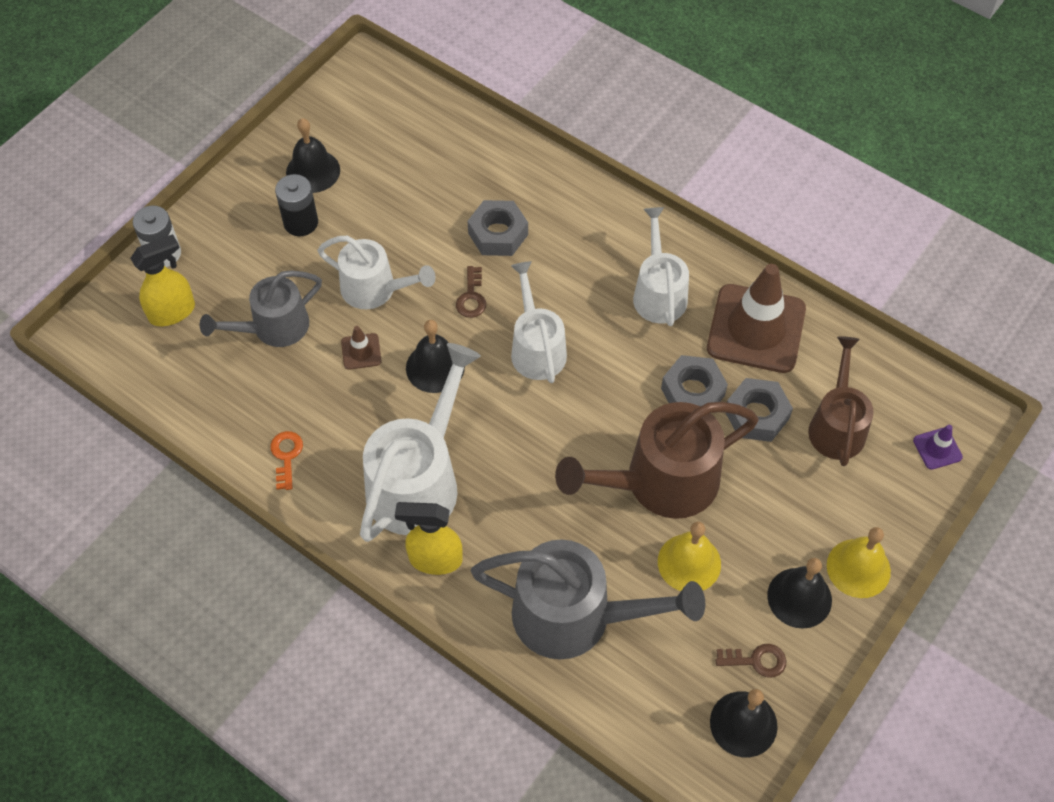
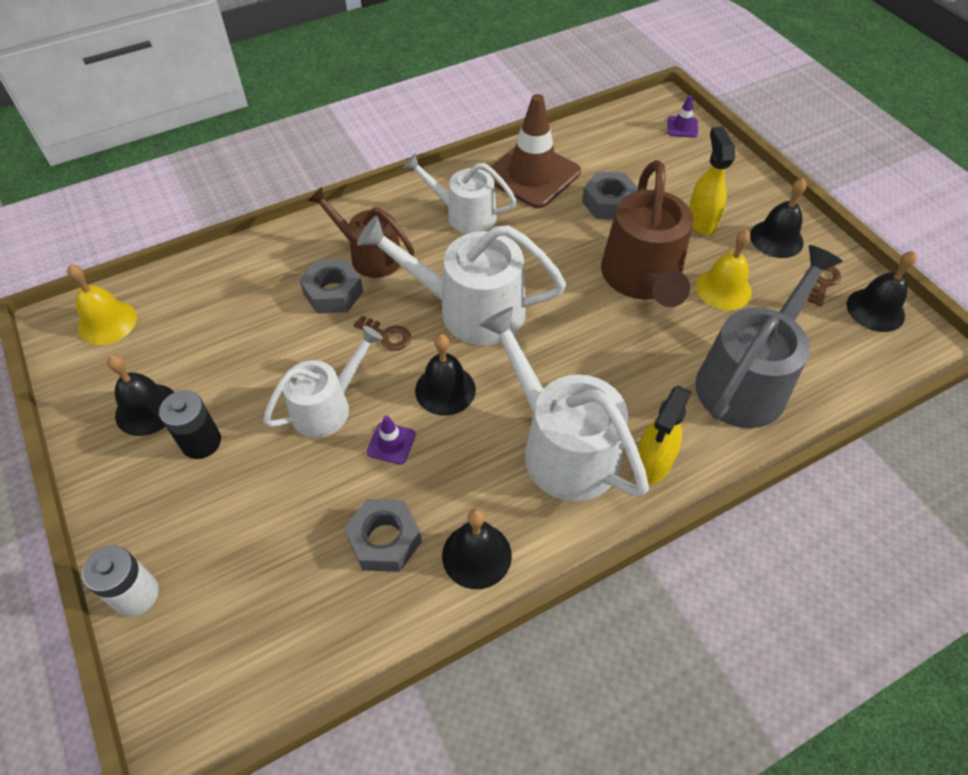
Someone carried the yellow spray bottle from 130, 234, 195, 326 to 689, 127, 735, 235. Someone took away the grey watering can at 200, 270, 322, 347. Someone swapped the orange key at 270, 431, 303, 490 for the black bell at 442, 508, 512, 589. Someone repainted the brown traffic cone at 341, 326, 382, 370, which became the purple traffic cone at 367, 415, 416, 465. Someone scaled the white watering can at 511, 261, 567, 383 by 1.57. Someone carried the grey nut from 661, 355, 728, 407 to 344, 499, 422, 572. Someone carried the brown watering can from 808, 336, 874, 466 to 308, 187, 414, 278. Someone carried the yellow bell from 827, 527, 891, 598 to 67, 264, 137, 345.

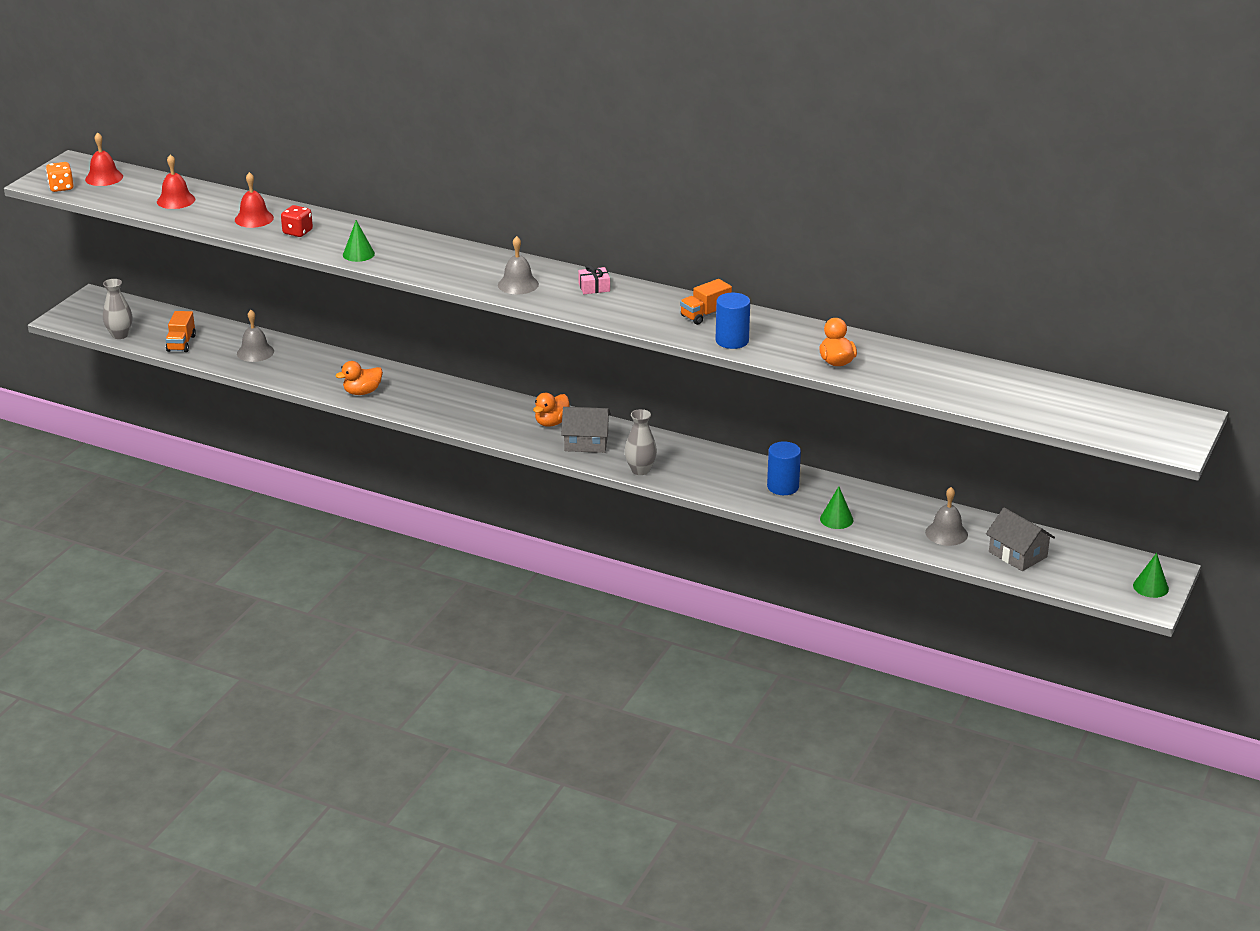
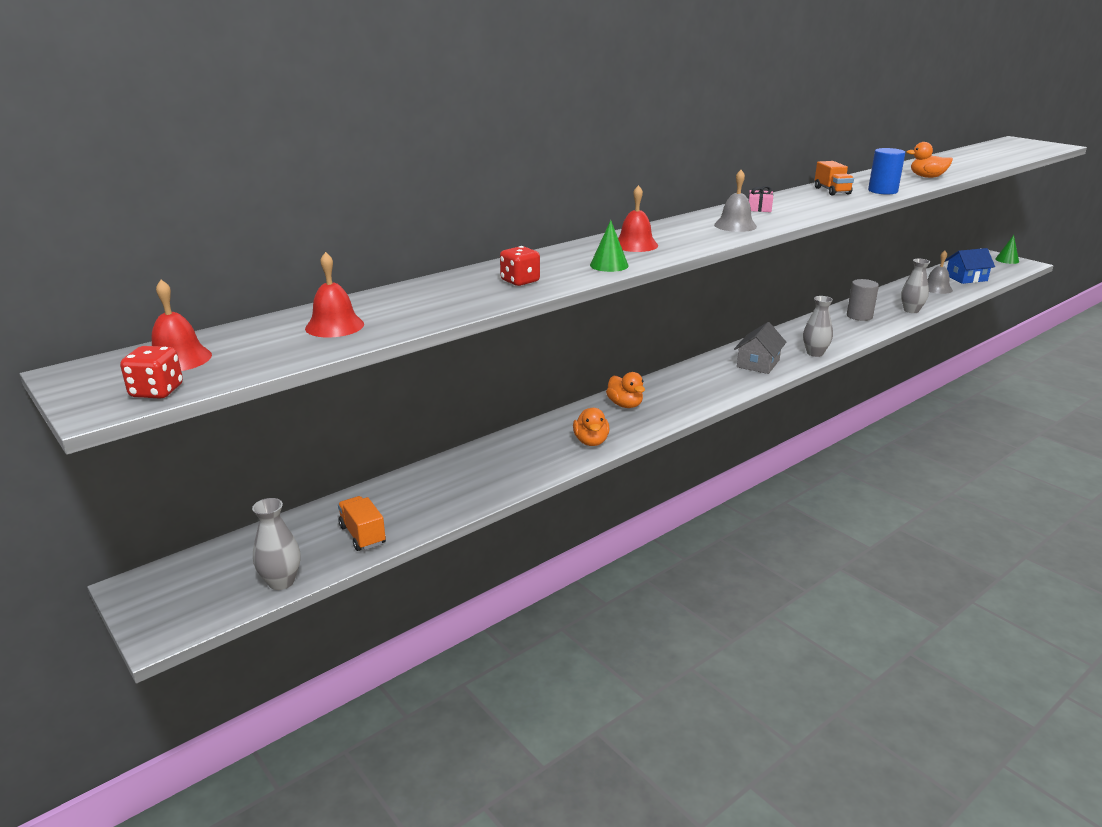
Someone repainted the orange dice at 46, 162, 74, 192, which became the red dice at 120, 346, 183, 399. Someone rotated the orange truck at 166, 311, 196, 352 by 150 degrees counterclockwise. Someone carried the red bell from 235, 172, 274, 228 to 618, 185, 658, 252. Someone took away the grey bell at 237, 310, 274, 362. Someone carried the orange duck from 533, 393, 570, 426 to 606, 372, 645, 408. Someone repainted the blue cylinder at 767, 442, 801, 495, which became the grey cylinder at 847, 279, 879, 321. Someone swapped the green cone at 820, 486, 854, 529 for the grey vase at 901, 259, 930, 313. Someone repainted the grey house at 986, 508, 1055, 571, which became the blue house at 945, 248, 995, 284.

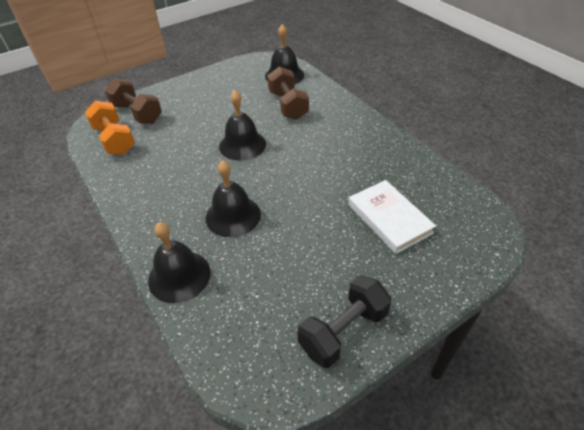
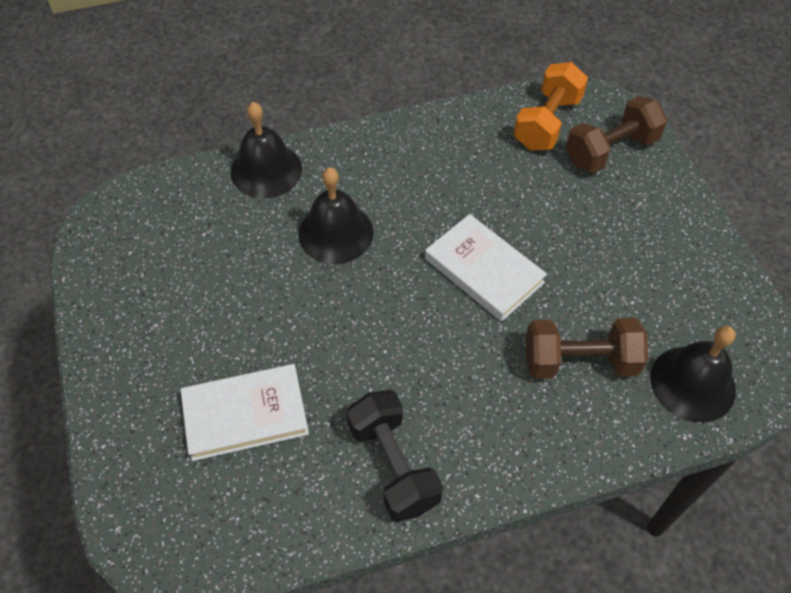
Someone rotated the orange dumbbell at 85, 101, 135, 155 by 45 degrees counterclockwise. Someone swapped the black bell at 219, 91, 266, 161 for the white book at 425, 214, 547, 321. Someone carried the black dumbbell from 297, 275, 391, 368 to 346, 390, 443, 522.

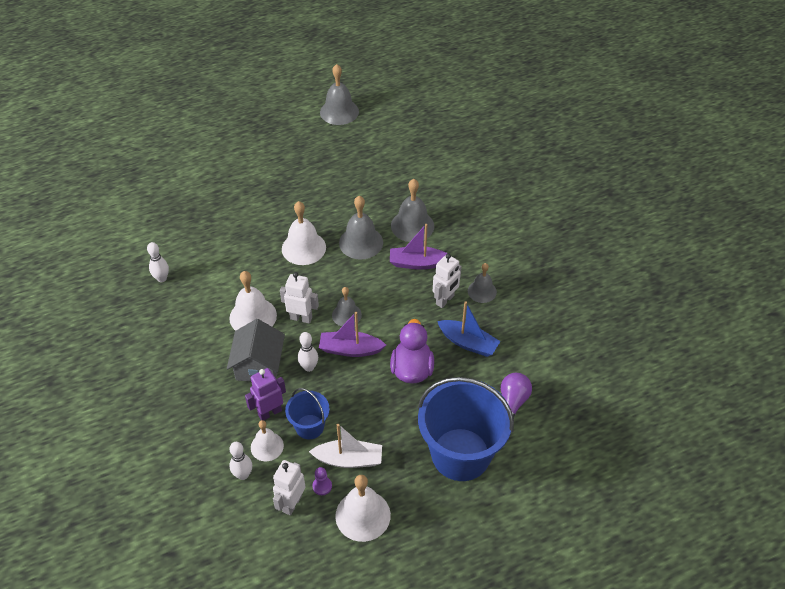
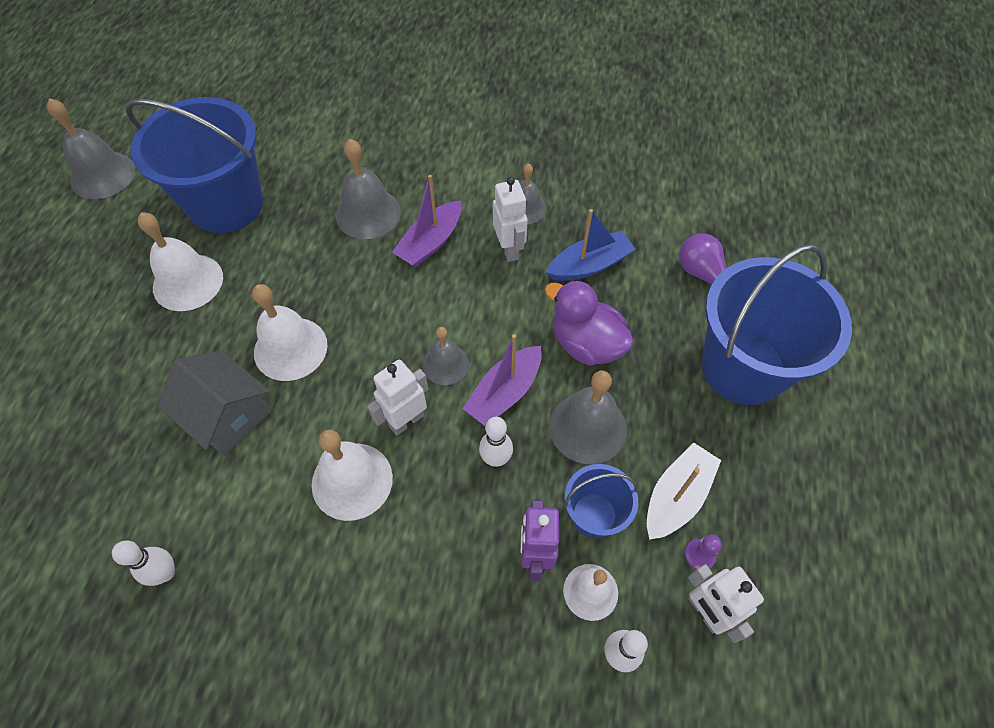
Someone carried the grey house from 227, 319, 285, 381 to 157, 351, 271, 455. Someone carried the white bell from 335, 475, 391, 542 to 137, 213, 223, 311. Someone carried the grey bell from 339, 196, 383, 260 to 549, 370, 627, 464. Someone put down the blue bucket at 126, 97, 263, 233.

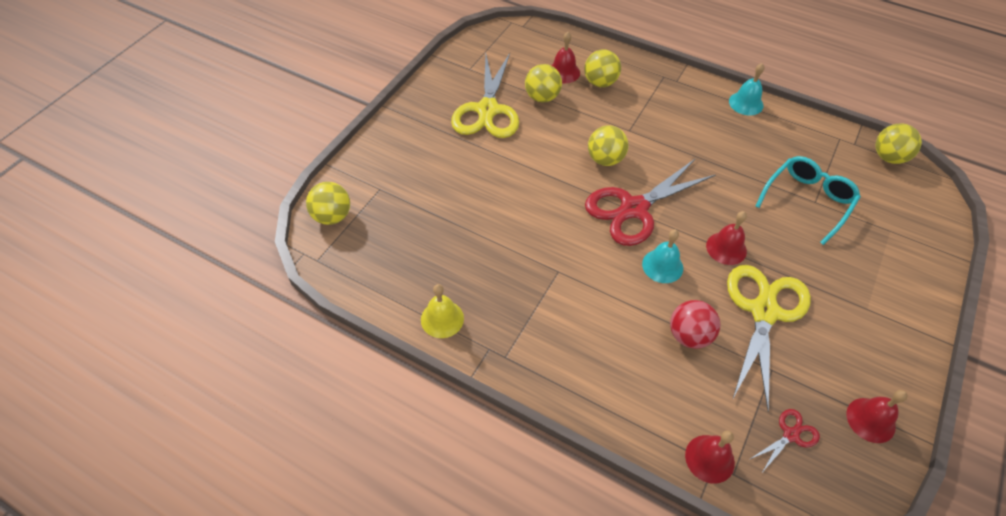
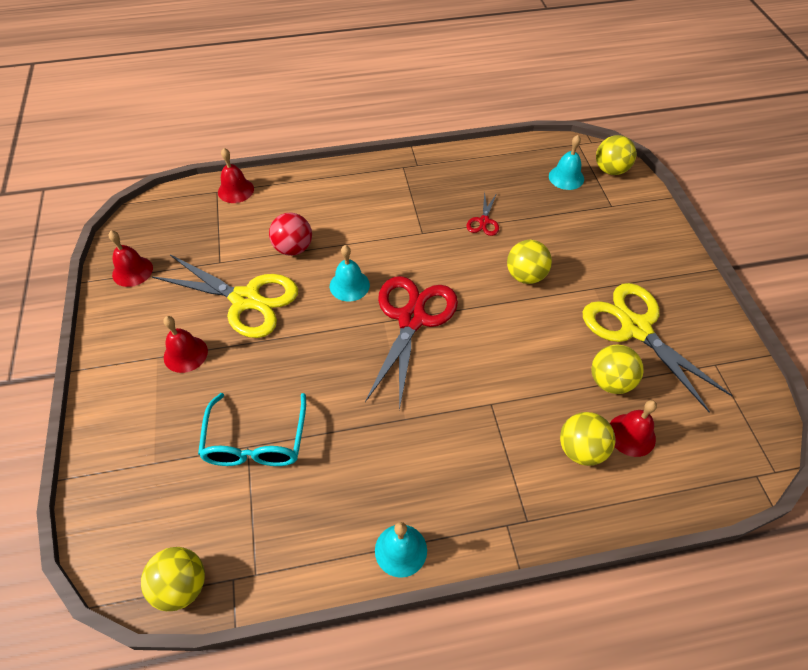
Someone took away the yellow bell at 421, 284, 464, 338. Someone carried the yellow ball from 588, 125, 629, 166 to 507, 240, 552, 284. Someone carried the red bell from 706, 211, 747, 265 to 163, 316, 208, 373. Someone rotated the yellow scissors at 727, 265, 811, 412 by 45 degrees counterclockwise. Someone carried the red scissors from 750, 409, 820, 471 to 466, 191, 499, 236. Someone put down the turquoise bell at 549, 135, 584, 190.

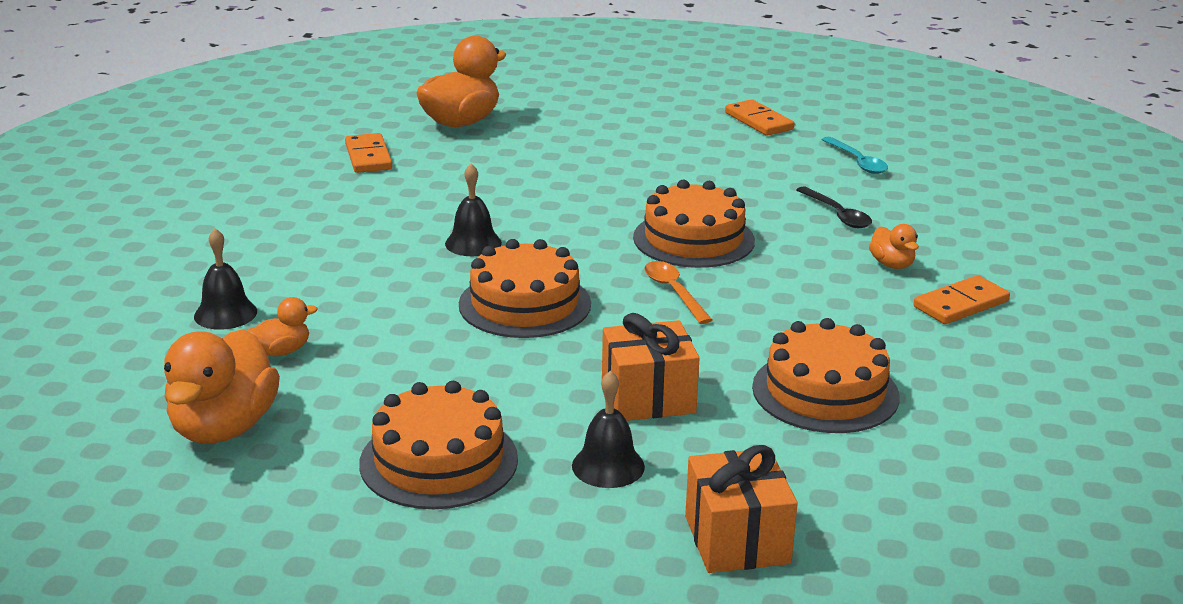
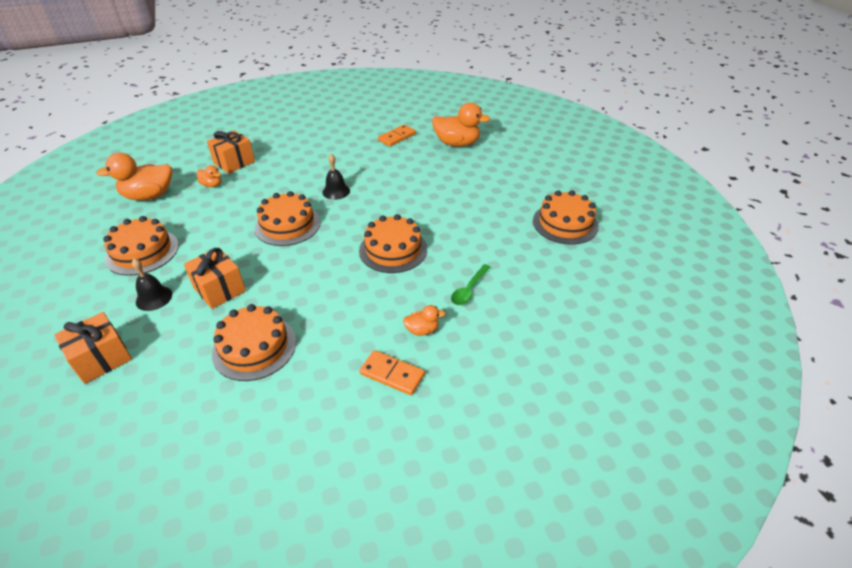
Someone swapped the black bell at 194, 228, 257, 330 for the orange gift at 207, 130, 255, 174. Someone took away the orange spoon at 644, 261, 712, 324. Someone swapped the orange domino at 725, 99, 794, 136 for the orange cake at 533, 190, 599, 245. Someone repainted the black spoon at 796, 186, 872, 228, which became the green spoon at 451, 264, 491, 305. Someone took away the turquoise spoon at 822, 137, 888, 174. Someone rotated the orange duck at 869, 224, 919, 269 by 135 degrees counterclockwise.

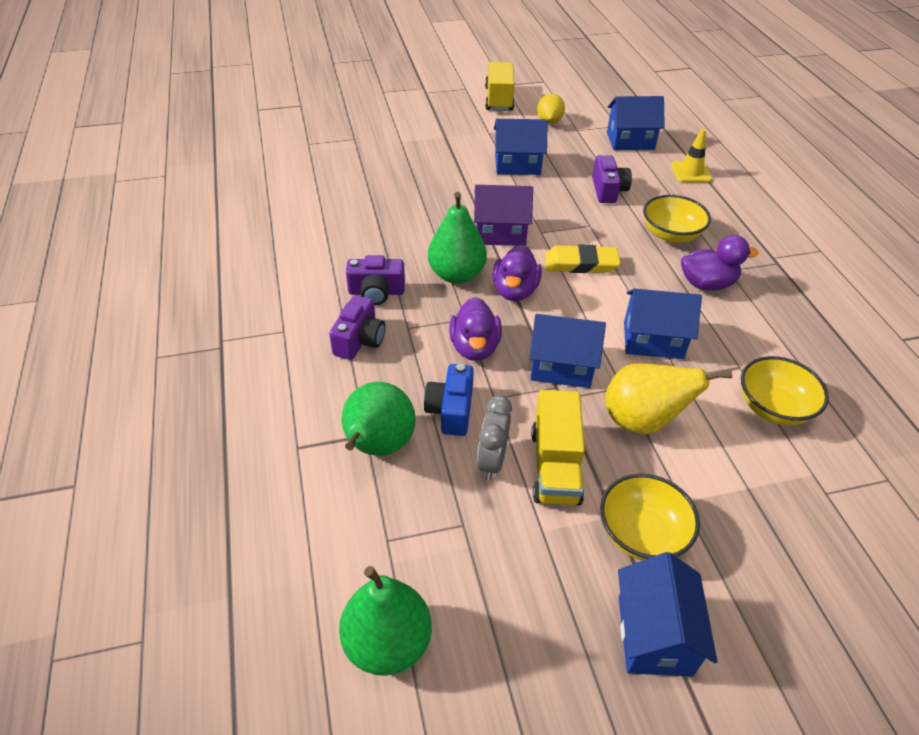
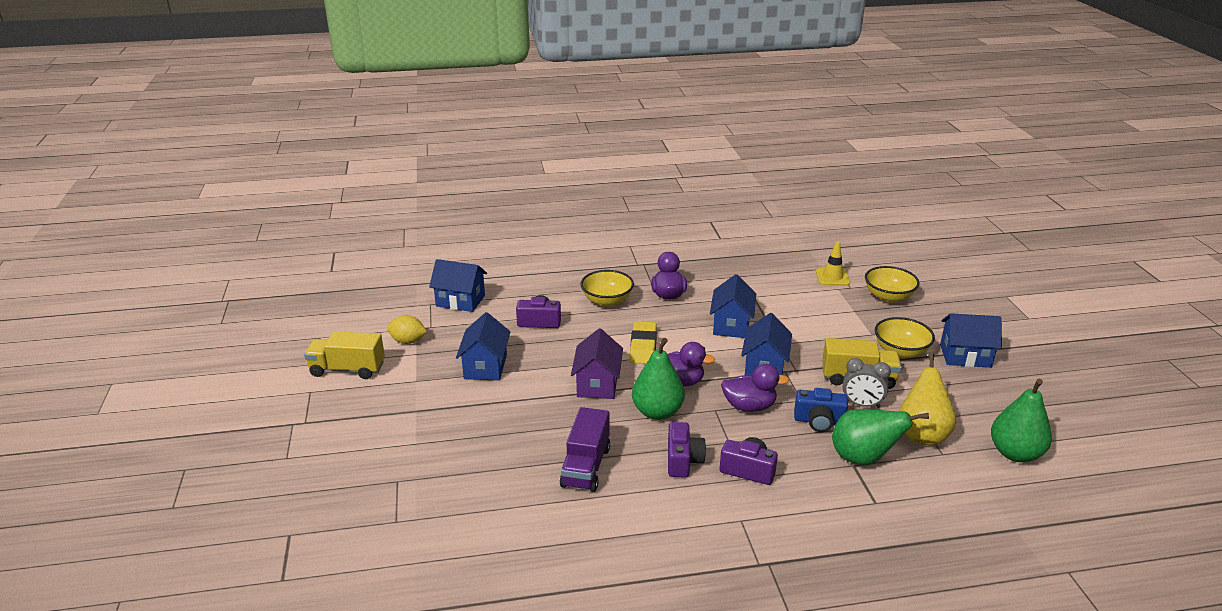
Someone carried the yellow pear from 605, 363, 732, 434 to 899, 353, 956, 445. Someone rotated the blue house at 607, 96, 665, 150 by 75 degrees counterclockwise. Someone carried the yellow traffic cone from 671, 129, 713, 182 to 816, 241, 850, 286. Someone carried the yellow bowl from 741, 356, 829, 425 to 865, 266, 919, 303. Someone put down the purple truck at 560, 407, 610, 492.

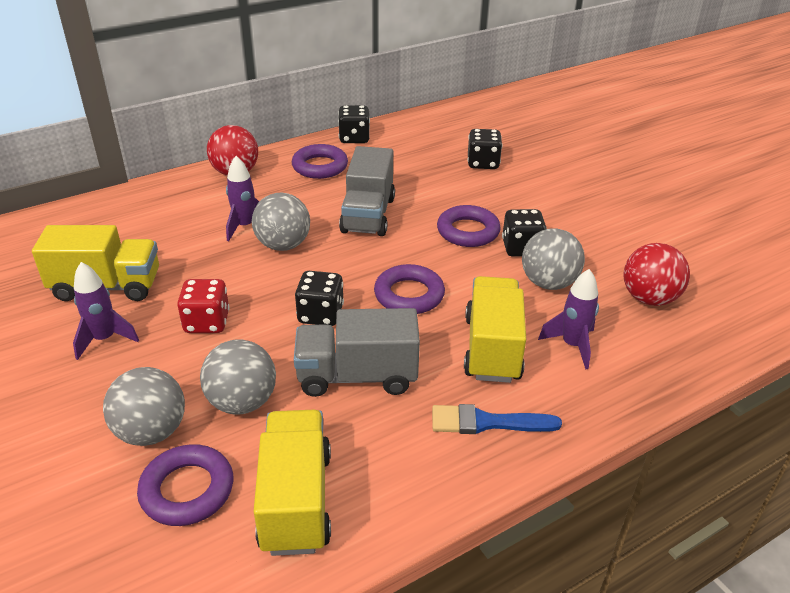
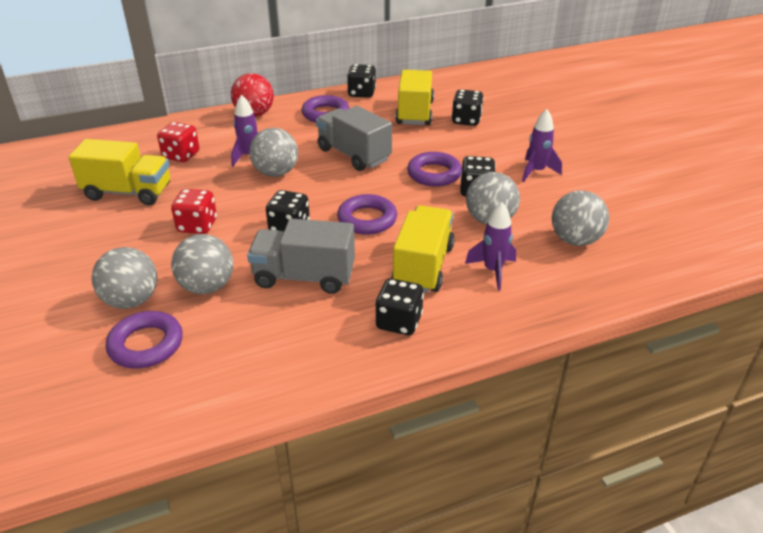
Someone carried the purple rocket from 73, 262, 139, 360 to 522, 109, 562, 182. Someone carried the yellow truck from 253, 410, 331, 556 to 396, 70, 434, 125. Someone rotated the grey truck at 339, 146, 395, 236 by 120 degrees clockwise. Someone swapped the blue brush at 432, 404, 562, 434 for the black dice at 375, 279, 424, 335. Someone repainted the red ball at 624, 243, 690, 306, which became the grey ball at 552, 191, 609, 246. Someone put down the red dice at 157, 122, 199, 162.

